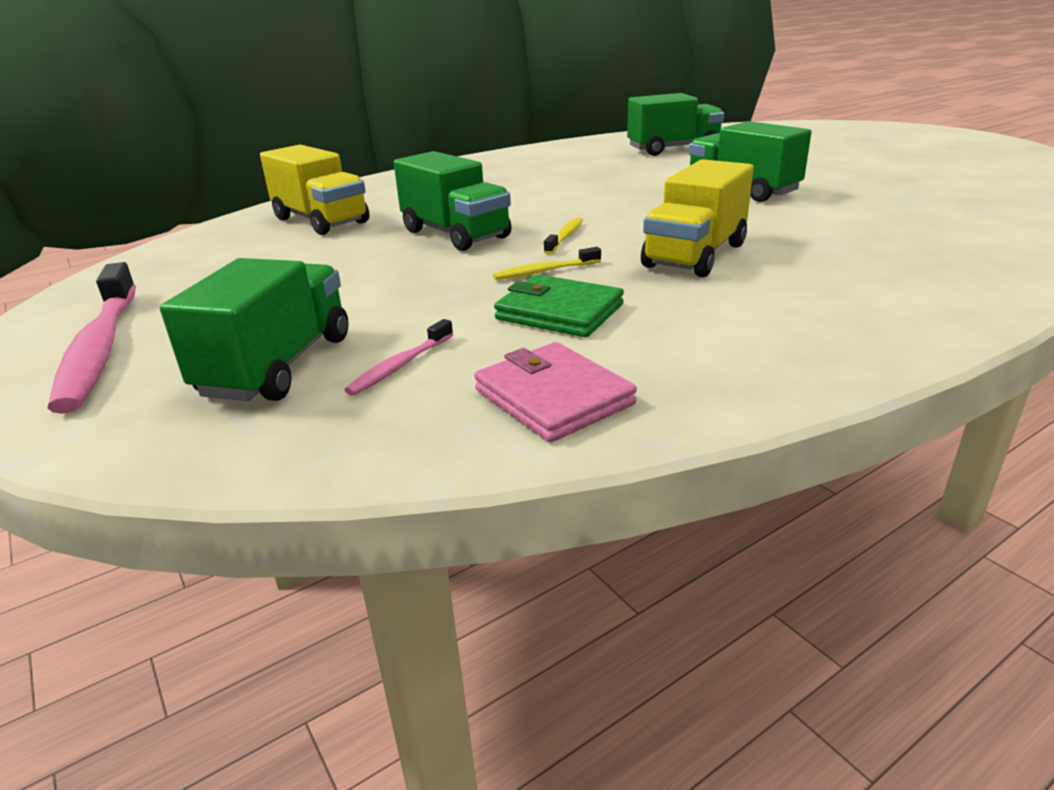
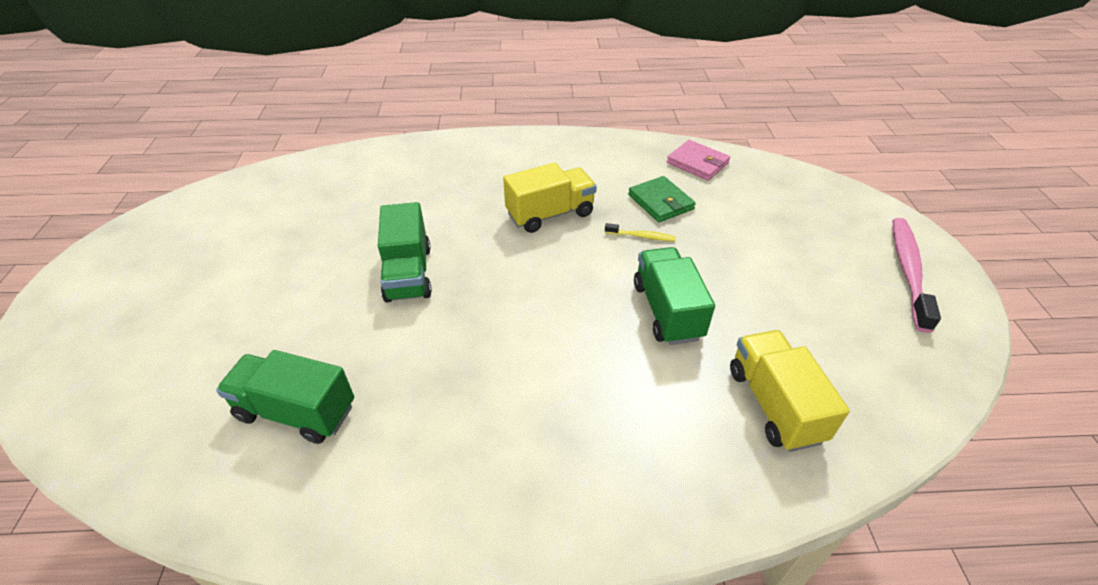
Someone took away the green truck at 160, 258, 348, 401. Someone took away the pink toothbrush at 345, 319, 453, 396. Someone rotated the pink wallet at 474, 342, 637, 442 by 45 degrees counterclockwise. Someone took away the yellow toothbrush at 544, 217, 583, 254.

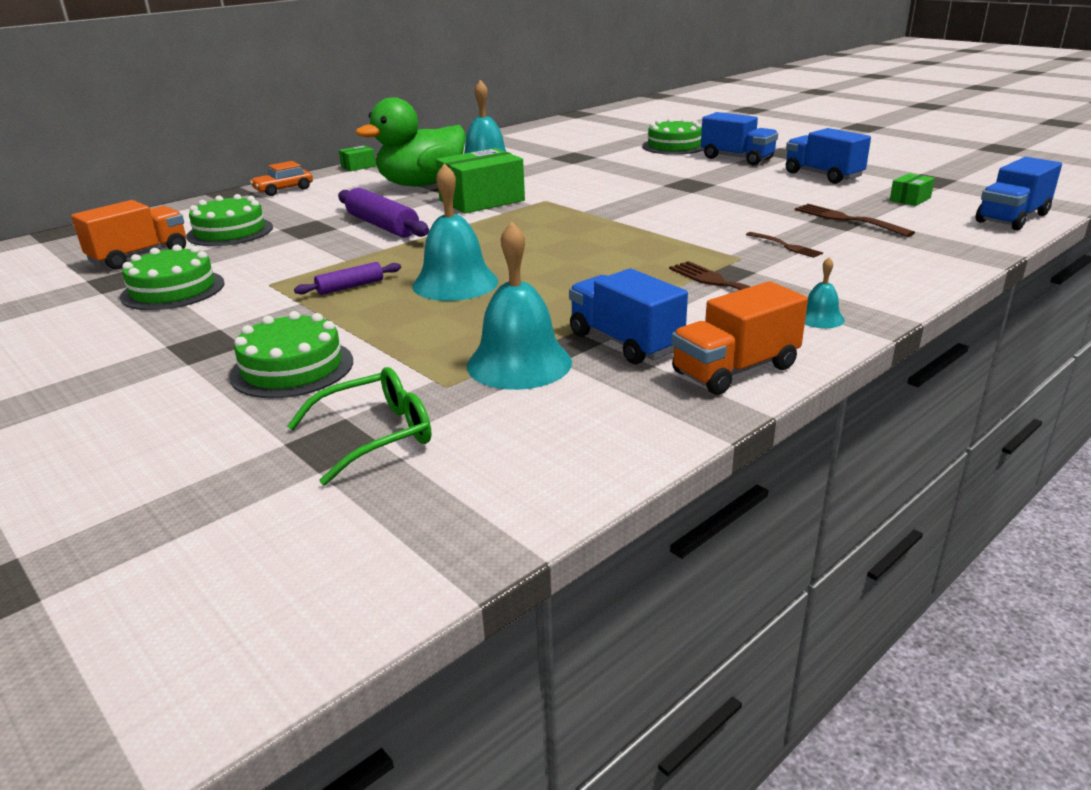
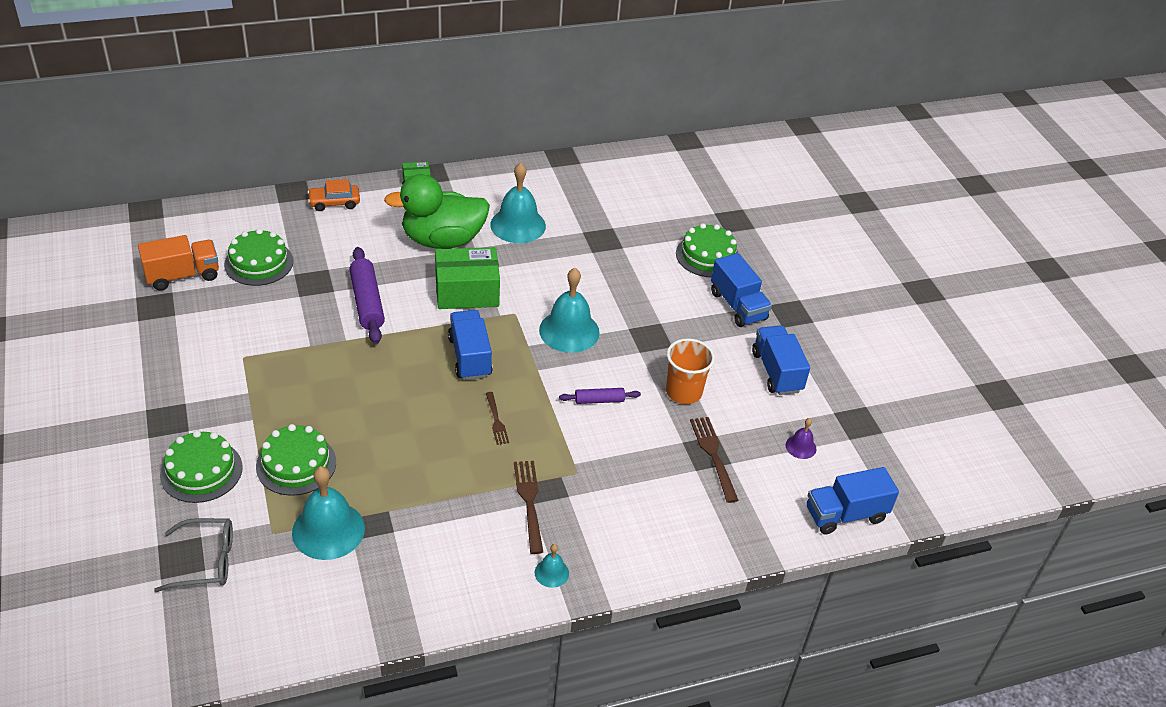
Someone carried the green cake from 120, 245, 225, 310 to 256, 424, 336, 496. Someone repainted the green glasses at 287, 367, 431, 486, which became the grey glasses at 154, 518, 233, 592. Someone carried the purple rolling pin from 294, 262, 401, 295 to 559, 388, 641, 404. Someone carried the turquoise bell from 412, 163, 498, 301 to 539, 268, 600, 353. Someone carried the blue truck from 569, 269, 688, 364 to 448, 310, 493, 380. Someone took away the orange truck at 671, 281, 808, 395. Someone carried the brown fork from 746, 232, 823, 258 to 486, 392, 509, 445. Someone swapped the green box at 890, 173, 935, 206 for the purple bell at 786, 418, 817, 459. Someone put down the orange cup at 666, 338, 715, 404.

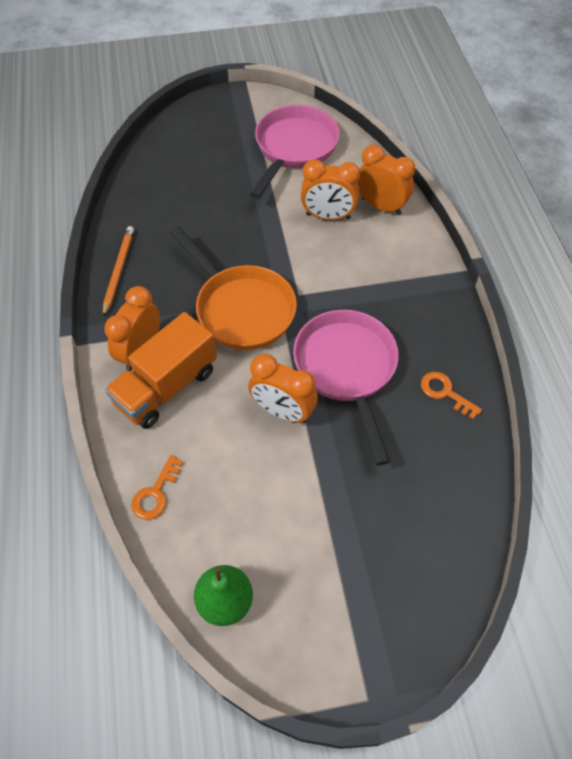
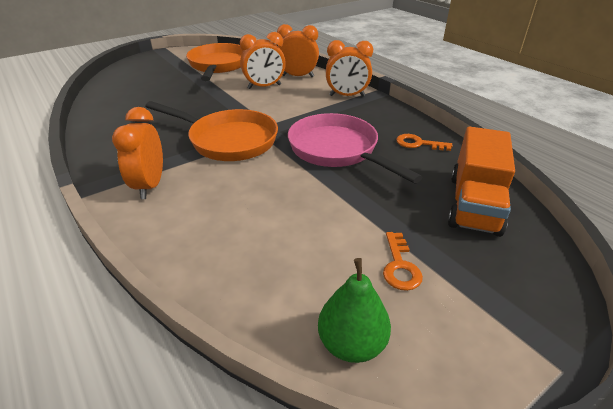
Someone took away the orange pencil at 103, 226, 134, 317. Someone carried the orange truck from 105, 312, 217, 429 to 448, 126, 515, 237. Someone carried the orange key from 131, 455, 183, 520 to 383, 232, 423, 291. Someone carried the orange clock from 248, 354, 318, 423 to 326, 40, 373, 97. Someone repainted the pink pan at 250, 105, 340, 199, which became the orange pan at 186, 43, 243, 81.

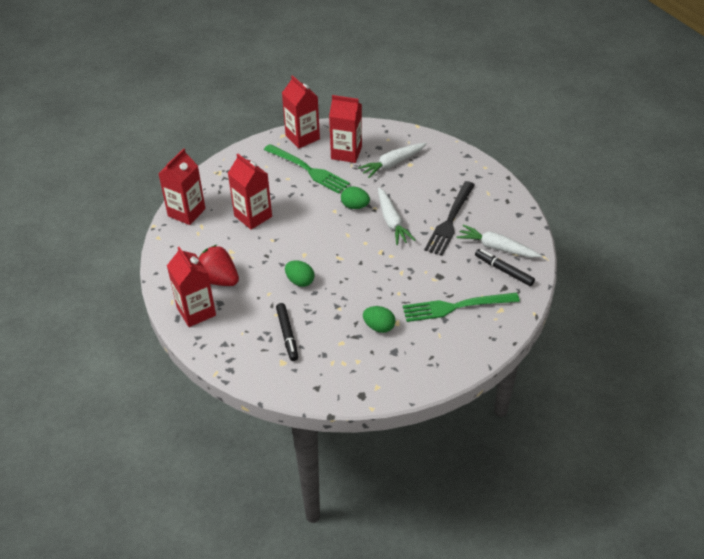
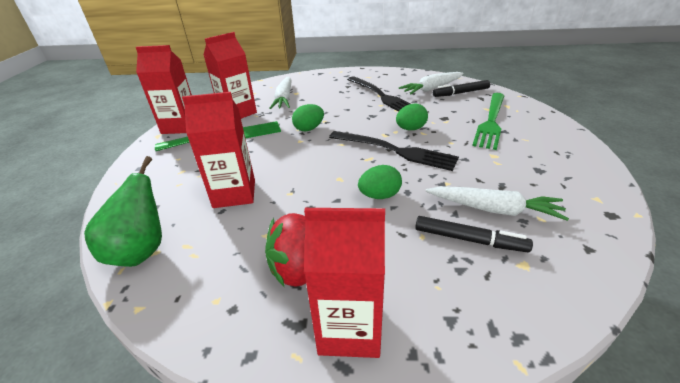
Someone swapped the red carton at 158, 148, 206, 225 for the green pear at 84, 156, 162, 267. Someone carried the green egg from 363, 306, 395, 333 to 396, 103, 428, 130. Someone carried the white carrot from 378, 187, 415, 245 to 426, 186, 569, 221. Someone put down the black fork at 329, 131, 459, 171.

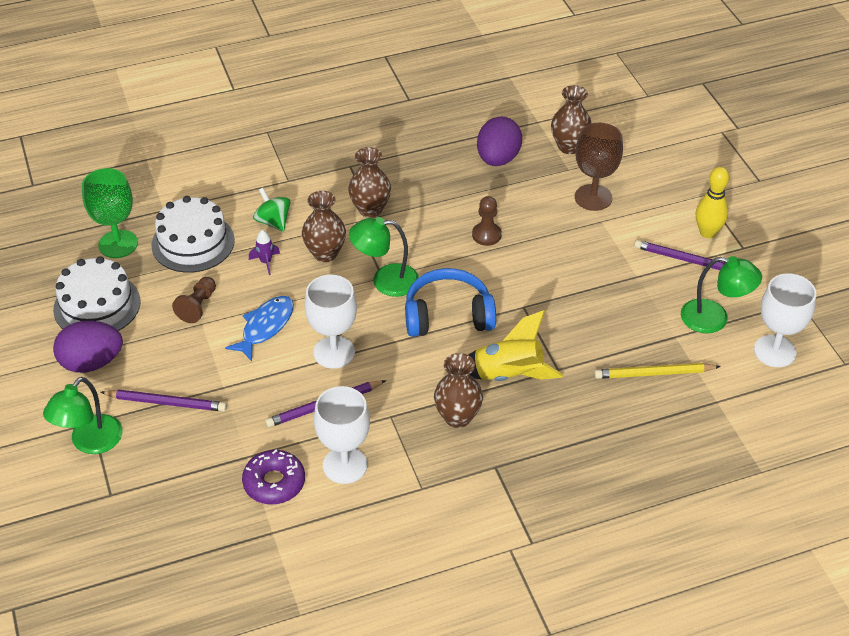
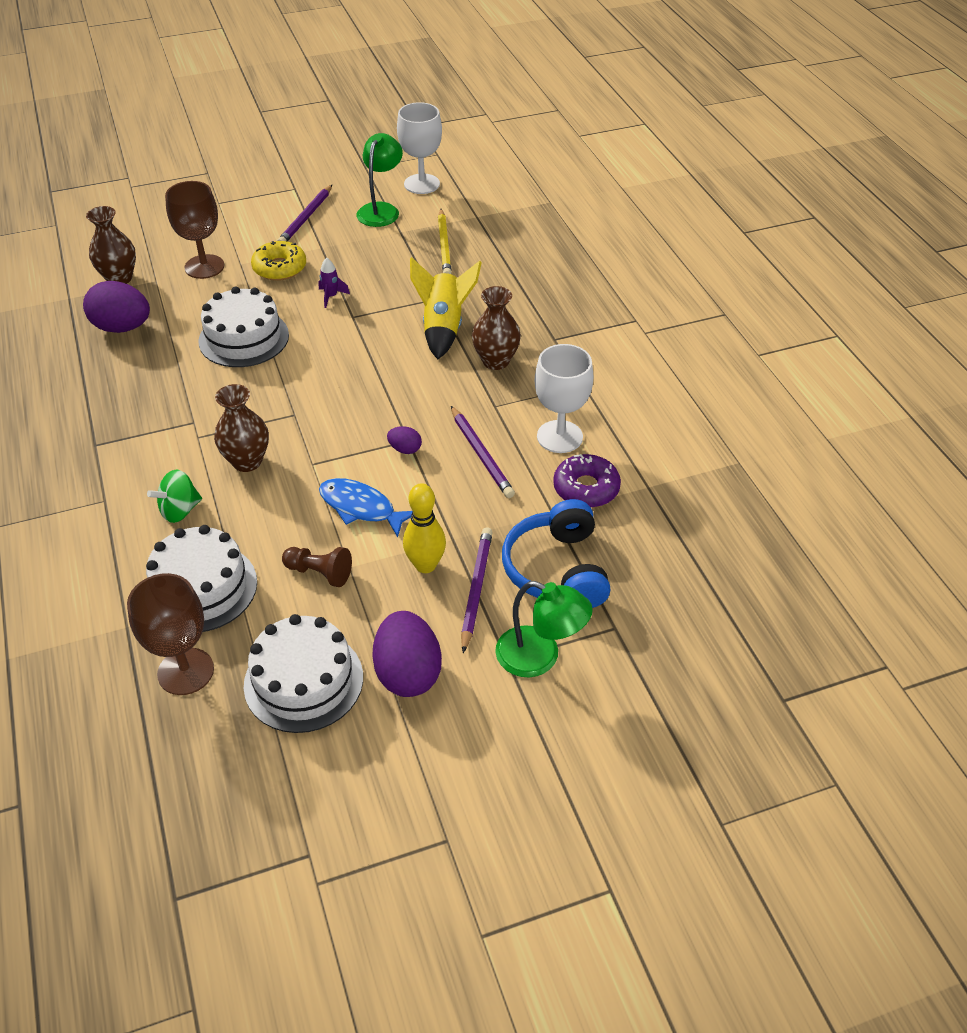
Someone repainted the green goblet at 82, 168, 138, 258, which became the brown goblet at 127, 573, 214, 695. Someone carried the purple rocket from 249, 230, 280, 275 to 319, 258, 350, 308. Someone swapped the white goblet at 304, 275, 357, 369 for the purple egg at 387, 426, 422, 454. Someone took away the brown vase at 348, 147, 391, 218. Someone took away the green lamp at 349, 217, 419, 297. Someone carried the blue headphones from 405, 268, 496, 337 to 502, 499, 611, 608. Someone swapped the brown pawn at 472, 196, 502, 246 for the white cake at 198, 286, 289, 367. Someone carried the yellow bowling pin from 696, 167, 729, 238 to 403, 483, 446, 573. Someone put down the yellow donut at 251, 241, 306, 281.

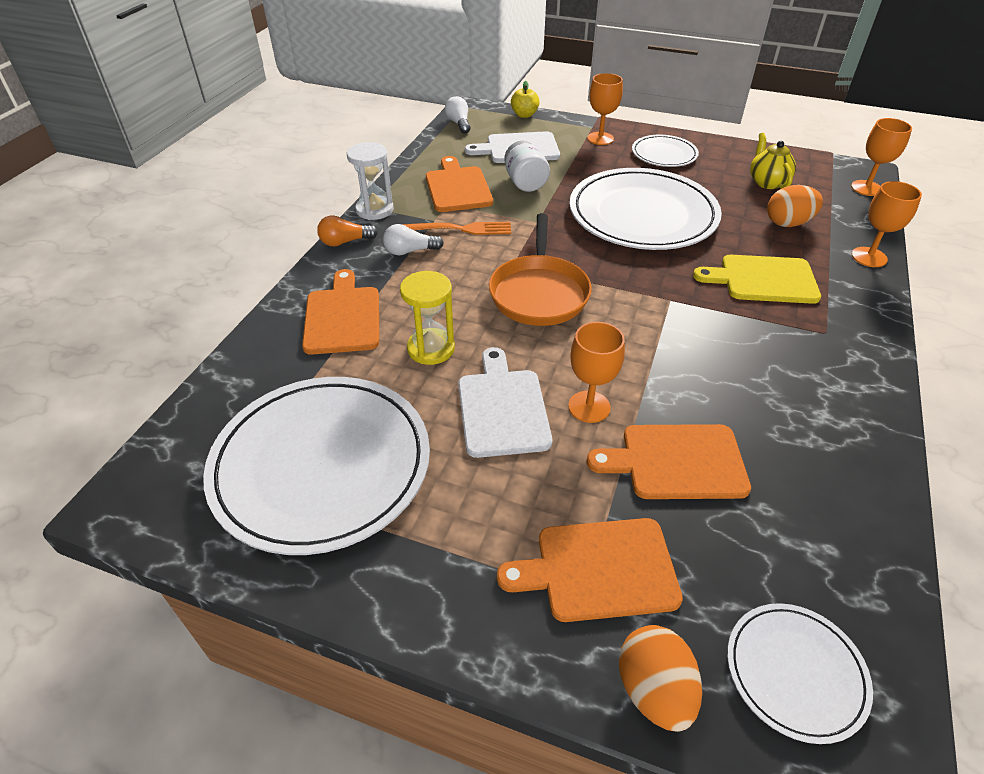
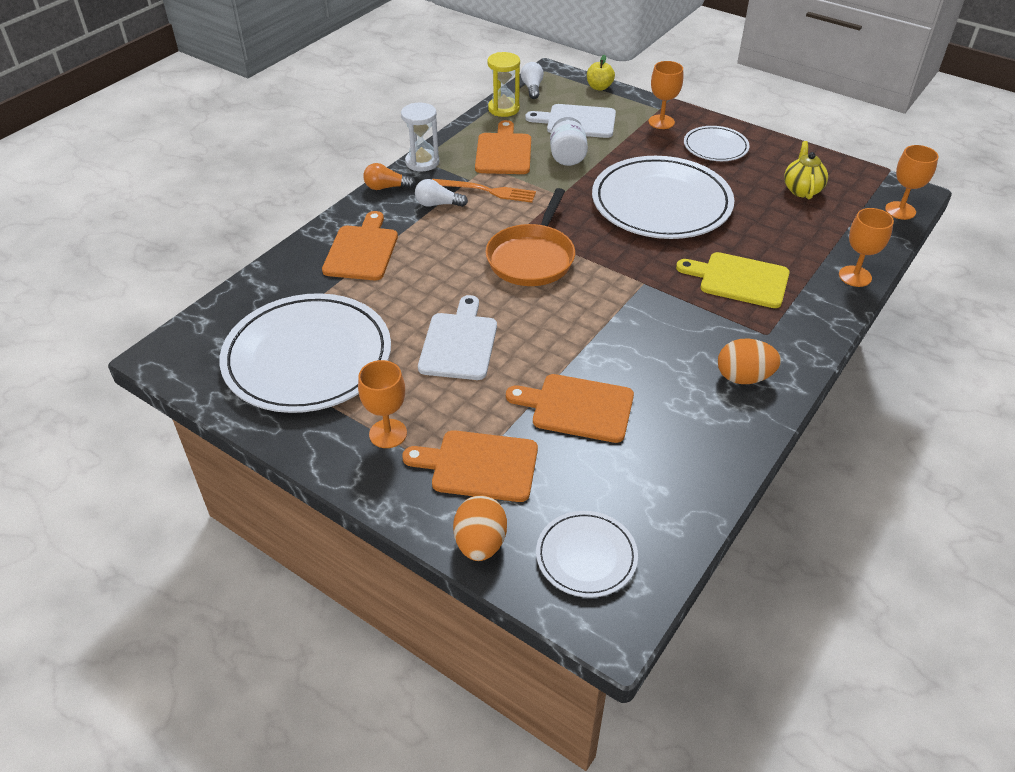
Someone carried the yellow hourglass from 400, 271, 455, 365 to 487, 52, 520, 117. Someone carried the orange goblet from 568, 322, 625, 423 to 358, 360, 407, 448. Someone carried the orange egg from 767, 185, 823, 227 to 718, 338, 781, 384.

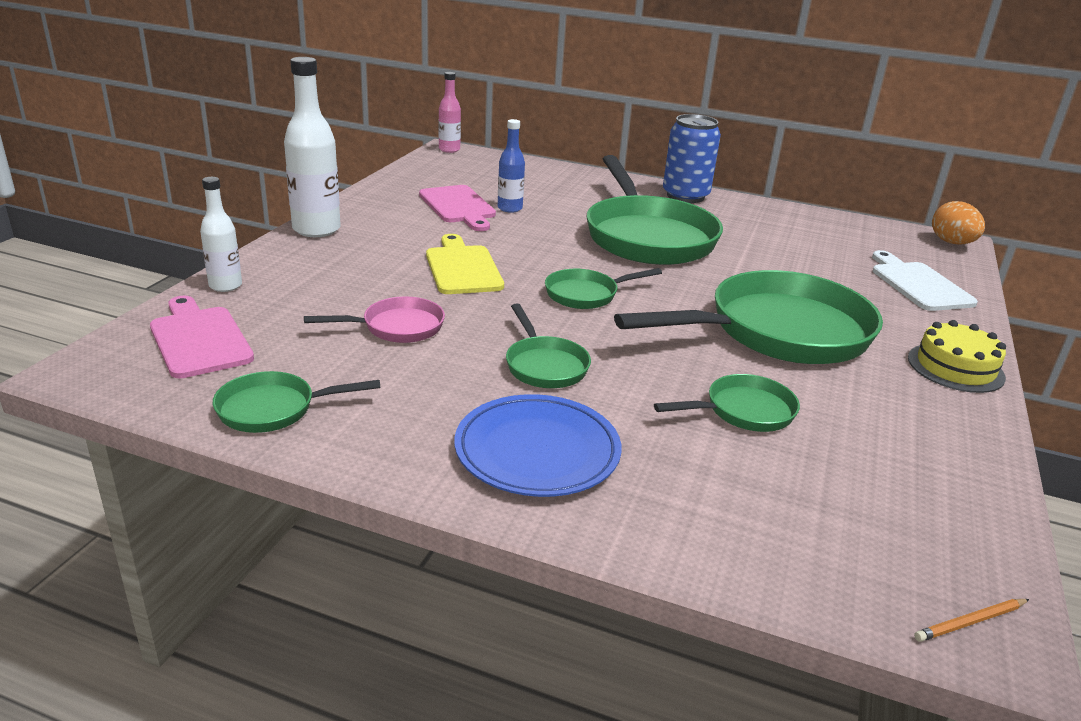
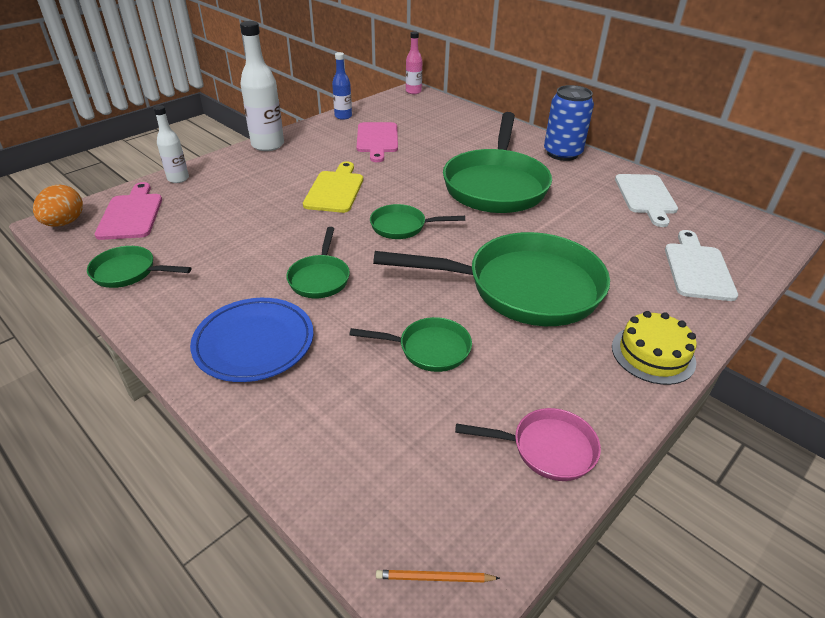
Someone carried the pink pan from 304, 296, 445, 343 to 455, 408, 601, 481. Someone carried the blue bottle from 498, 119, 525, 213 to 332, 52, 352, 120. Someone carried the orange egg from 932, 201, 985, 245 to 33, 185, 83, 227. Someone put down the white cutting board at 615, 174, 678, 227.

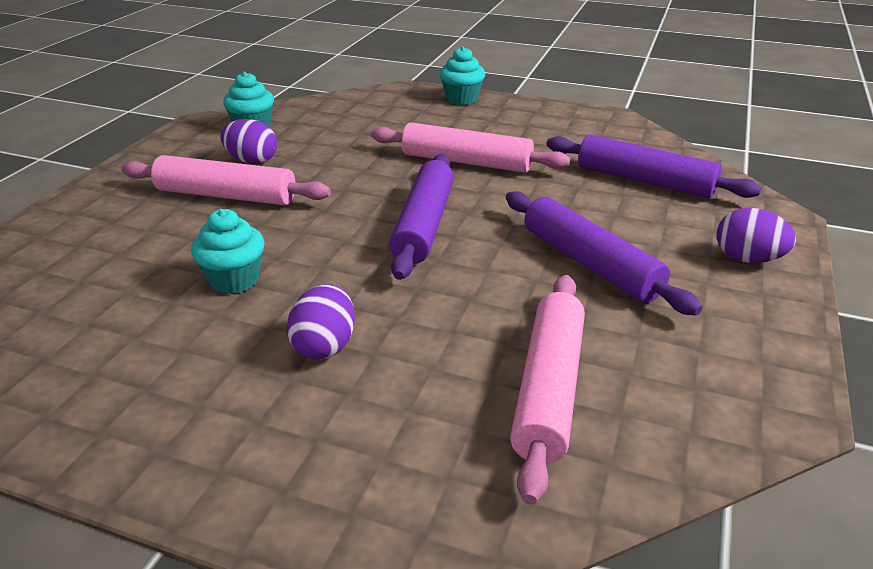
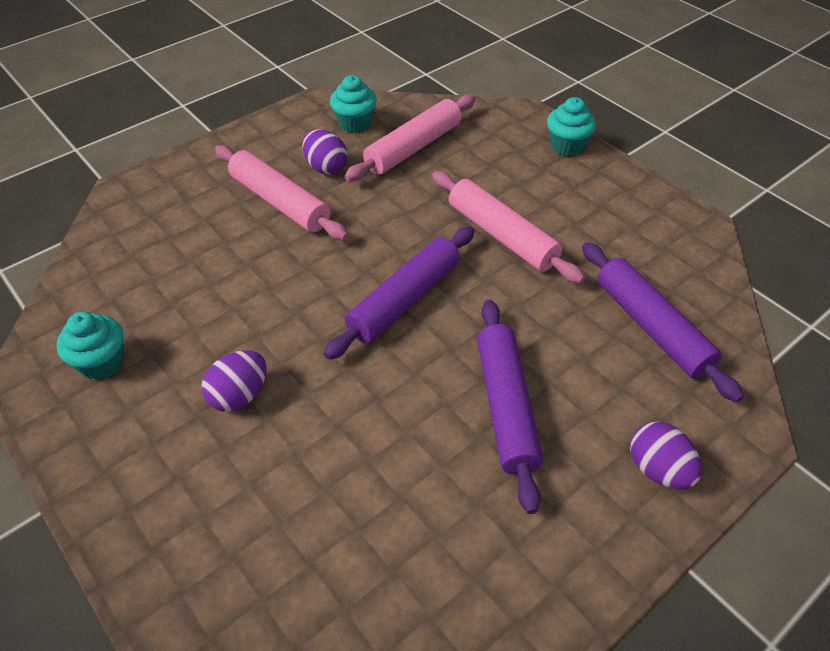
Someone carried the turquoise cupcake from 191, 209, 265, 294 to 56, 312, 124, 380. Someone carried the pink rolling pin from 510, 275, 585, 504 to 344, 95, 476, 182.

